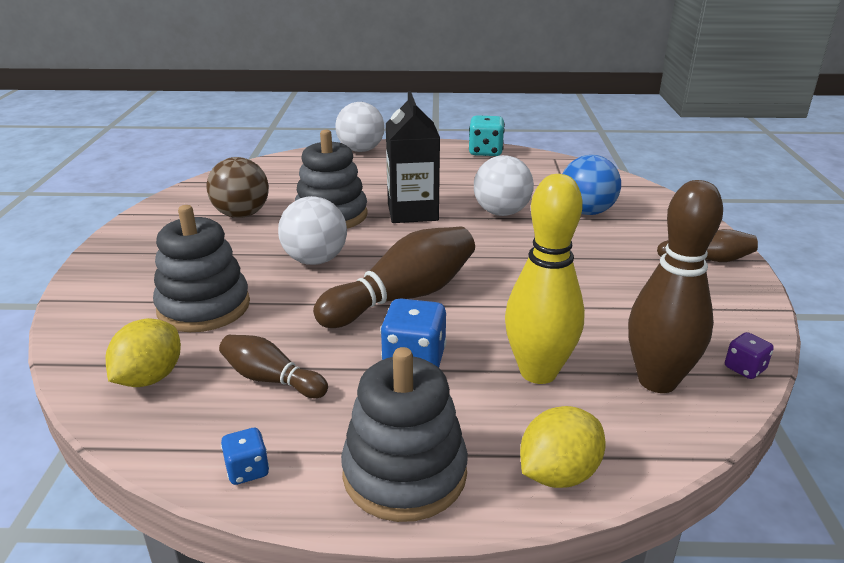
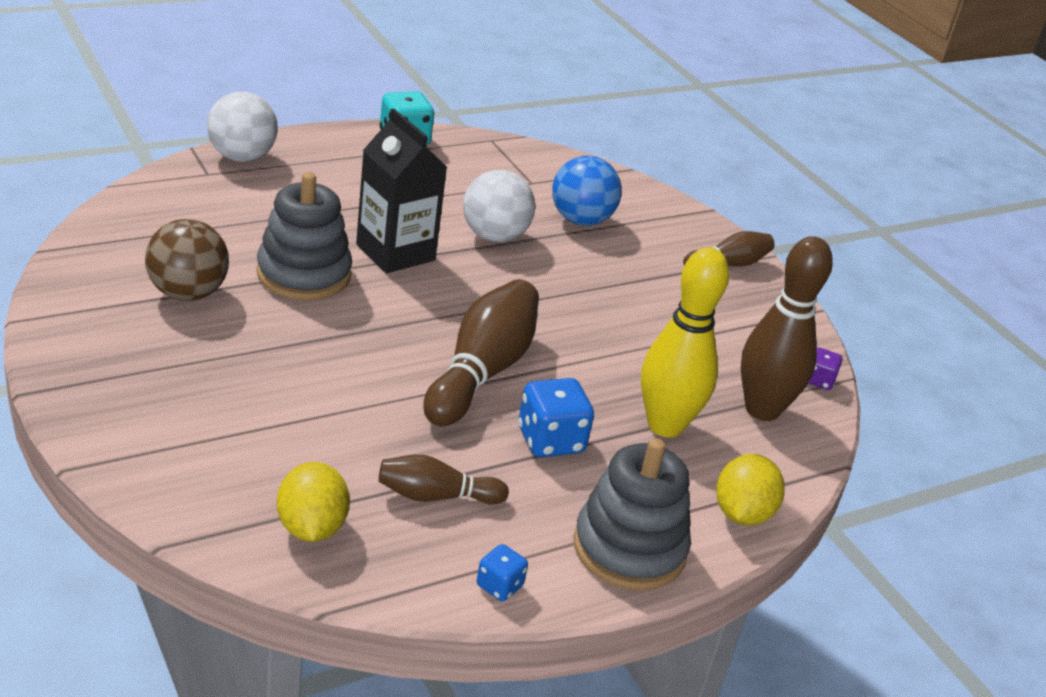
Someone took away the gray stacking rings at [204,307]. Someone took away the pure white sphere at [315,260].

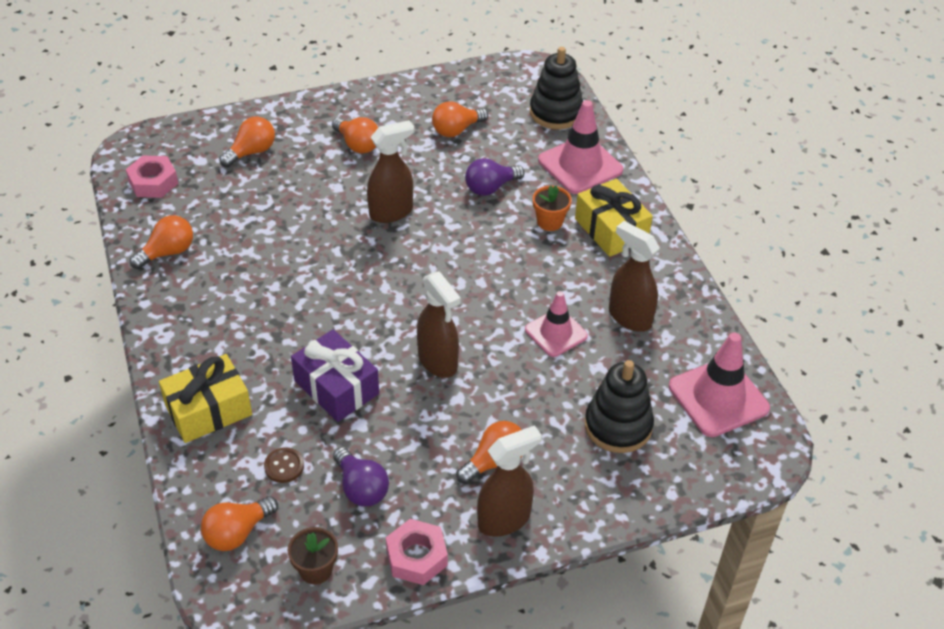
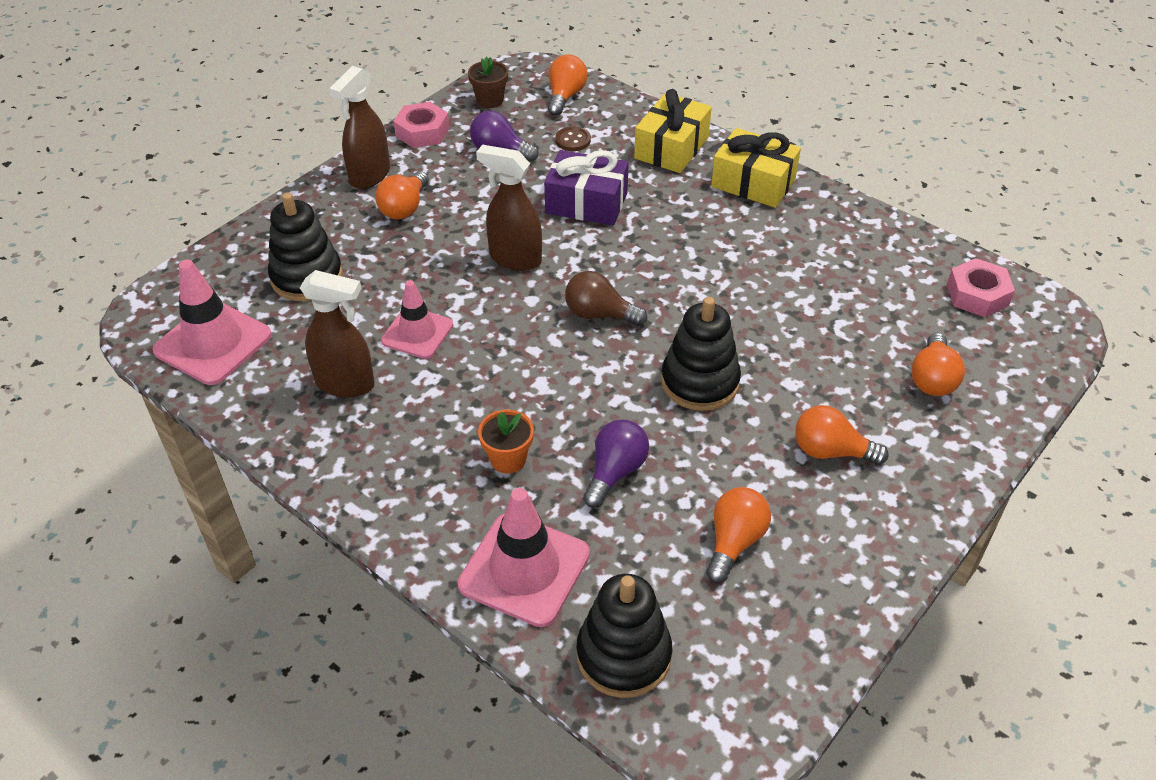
Someone put down the brown bulb at [599,314]. Someone swapped the brown spray cleaner at [391,212] for the jet-black stacking rings at [700,382]. Someone carried the bright yellow gift from [611,229] to [753,183]. Someone took away the bright orange bulb at [168,252].

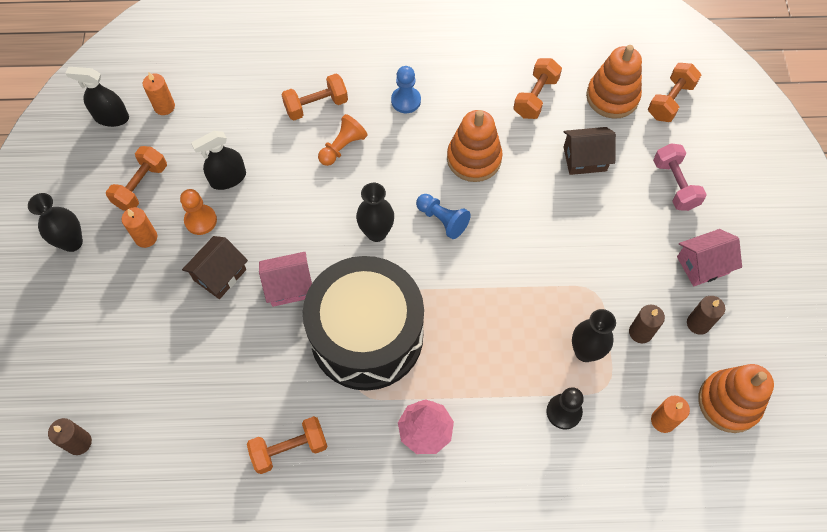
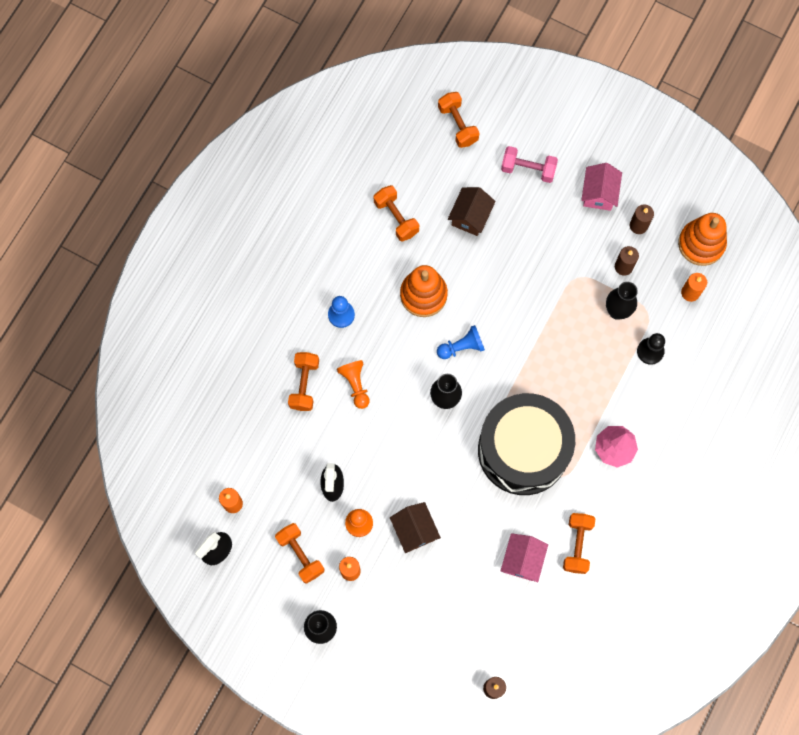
Someone carried the rose-pink house from [289,286] to [522,560]. Someone took away the bright orange stacking rings at [612,97].

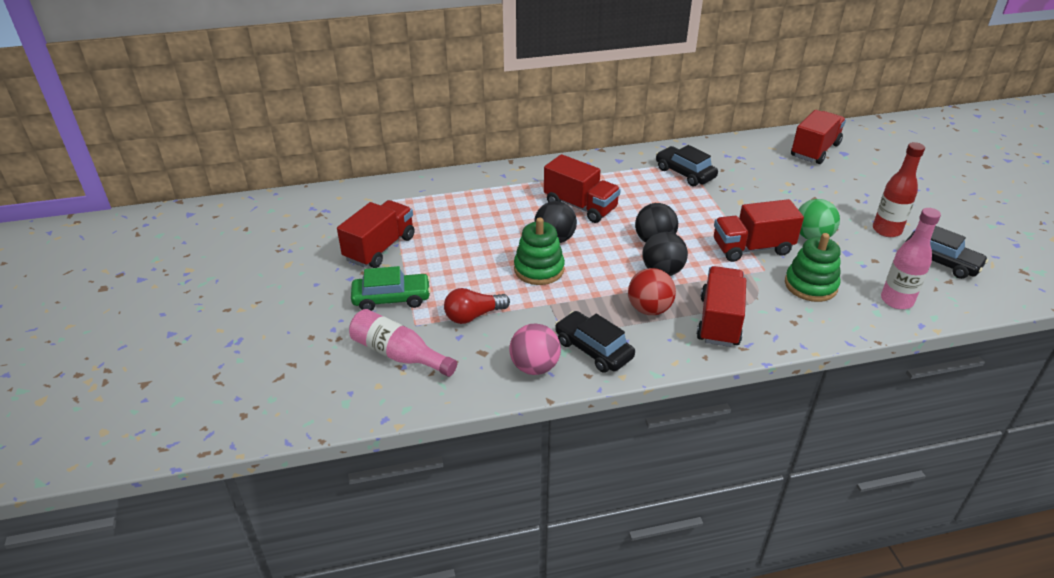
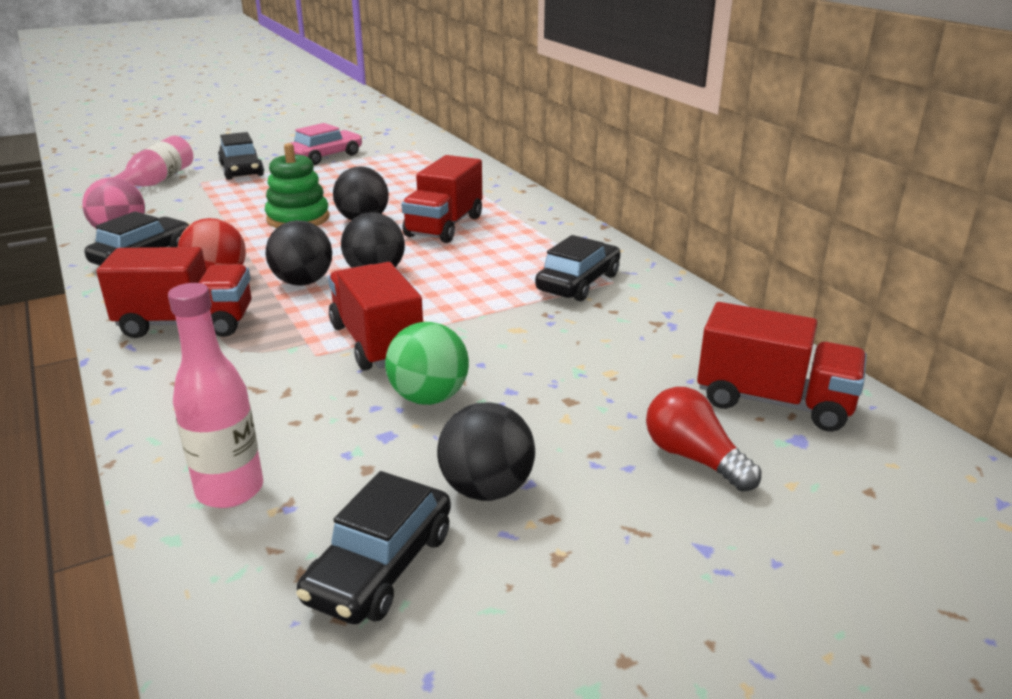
Someone repainted the green toy car at [392,298], which became the jet-black toy car at [241,170]. Someone swapped the crimson truck at [380,248] for the rose-pink toy car at [325,156]. Someone swapped the crimson flask at [886,230] for the jet-black sphere at [486,489]. Someone carried the crimson bulb from [473,316] to [693,458]. Someone took away the green stacking rings at [810,285].

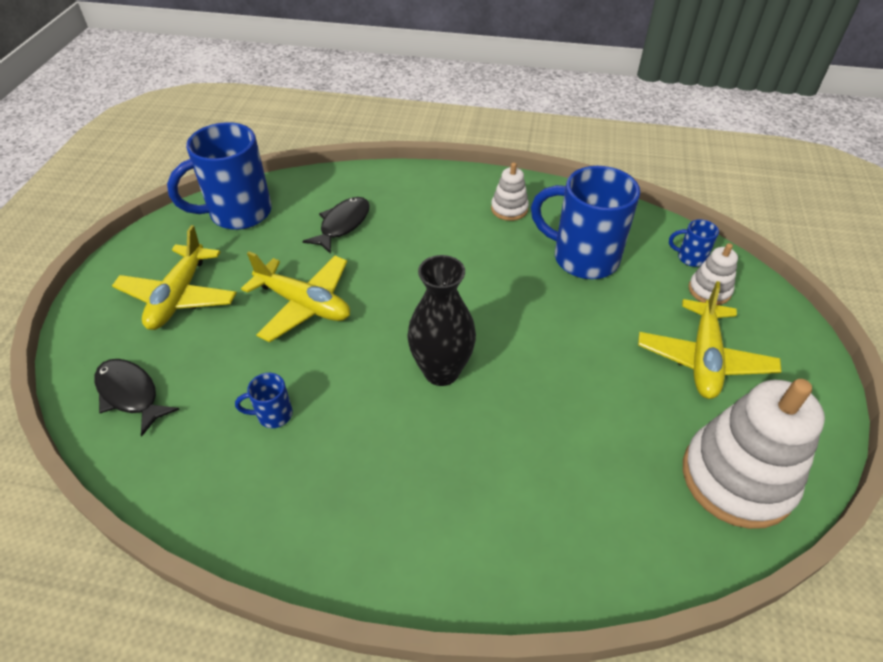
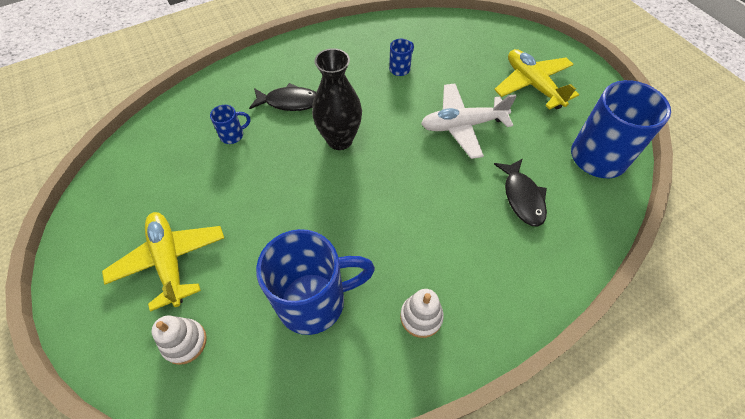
Someone carried the cobalt mug from [690,258] to [233,135]. Someone carried the jet-black toy fish from [130,394] to [289,102]. Someone repainted the bright yellow toy plane at [304,304], which became the pure white toy plane at [462,125]. Someone took away the pure white stacking rings at [737,478].

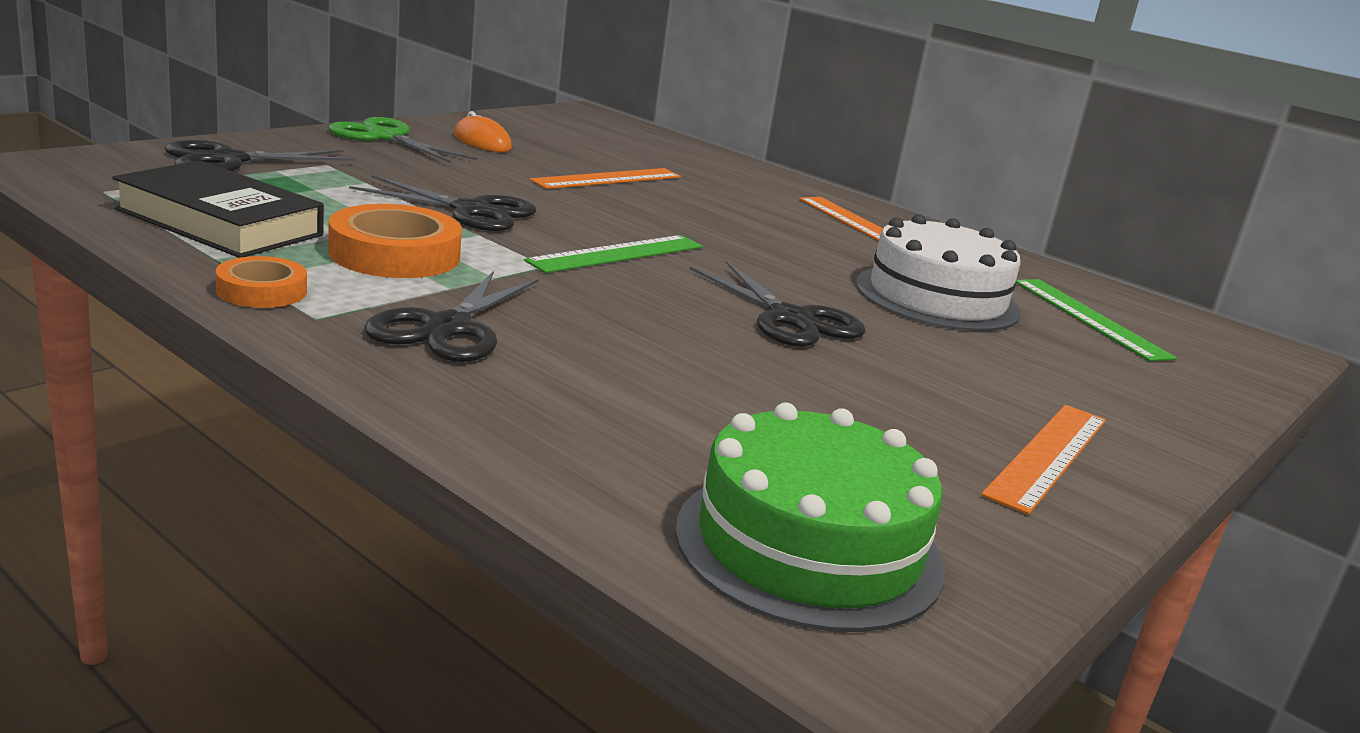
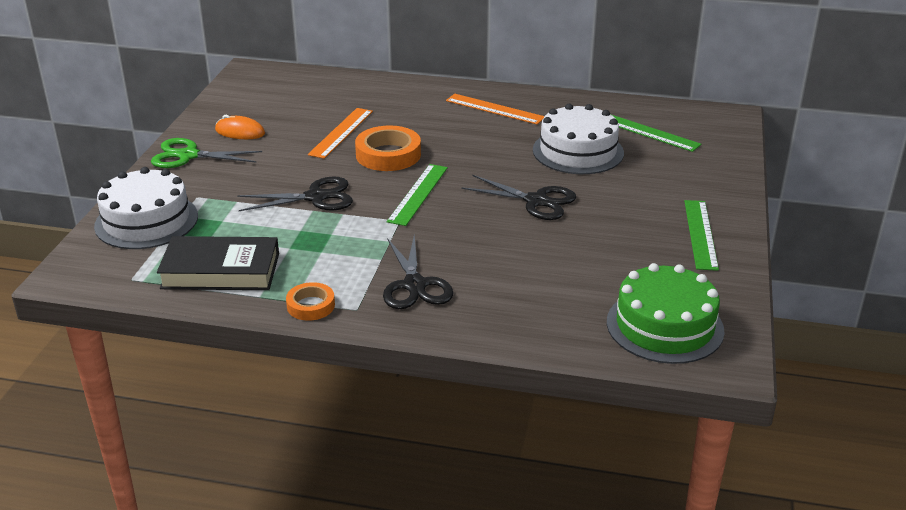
Someone swapped the jet-black pair of scissors at [228,160] for the pure white cake at [146,221]. Someone carried the bright orange roll of tape from [395,254] to [388,155]. Someone repainted the bright orange straightedge at [1047,455], which became the green straightedge at [700,234].

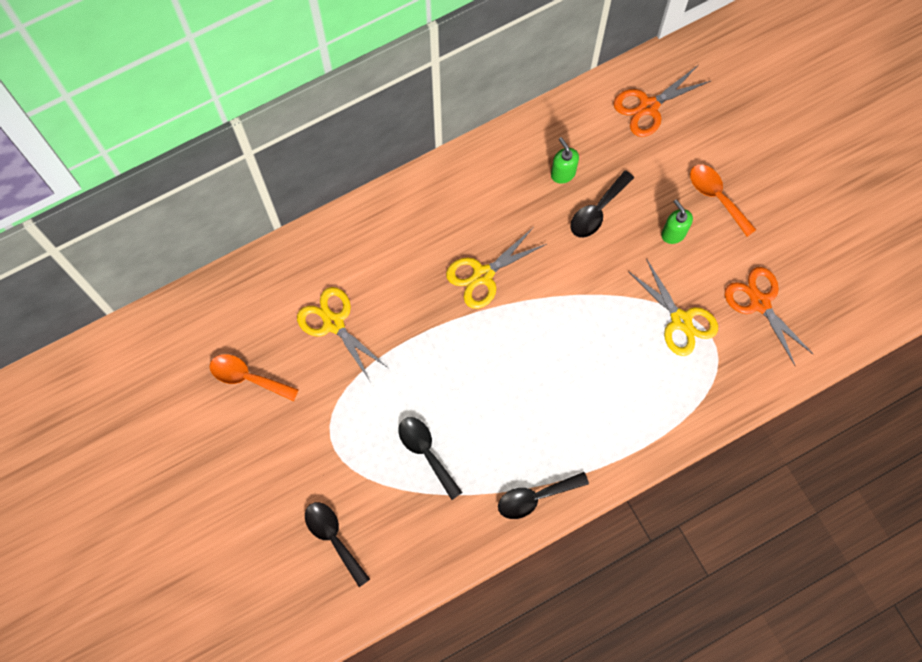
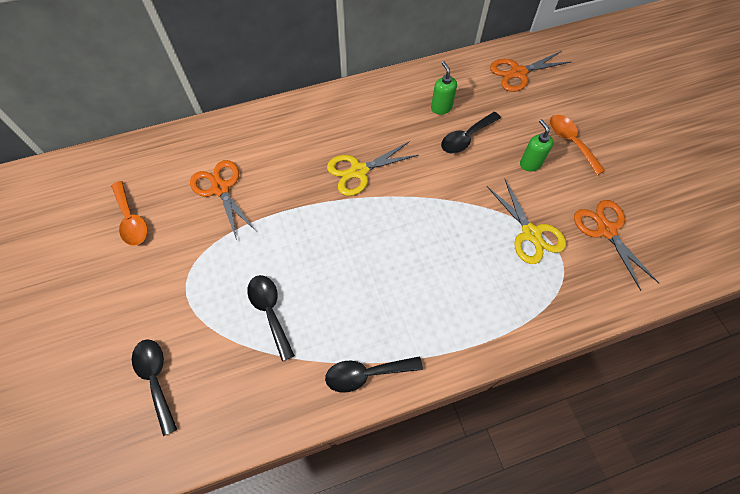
Someone rotated the bright orange tablespoon at [247,377] by 150 degrees counterclockwise. Someone repainted the bright yellow pair of scissors at [333,323], which became the bright orange pair of scissors at [220,188].

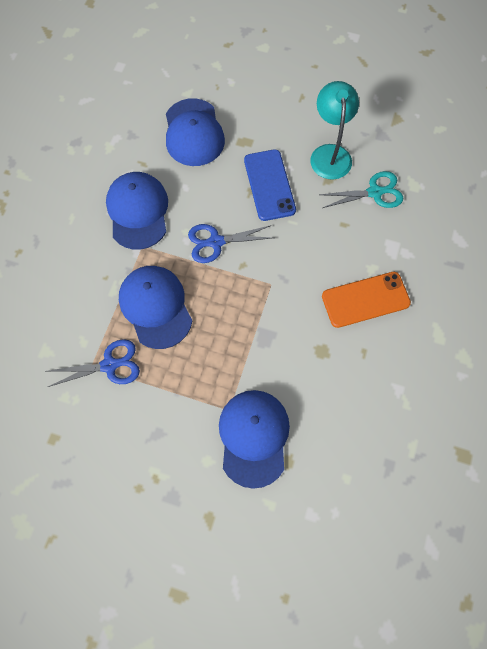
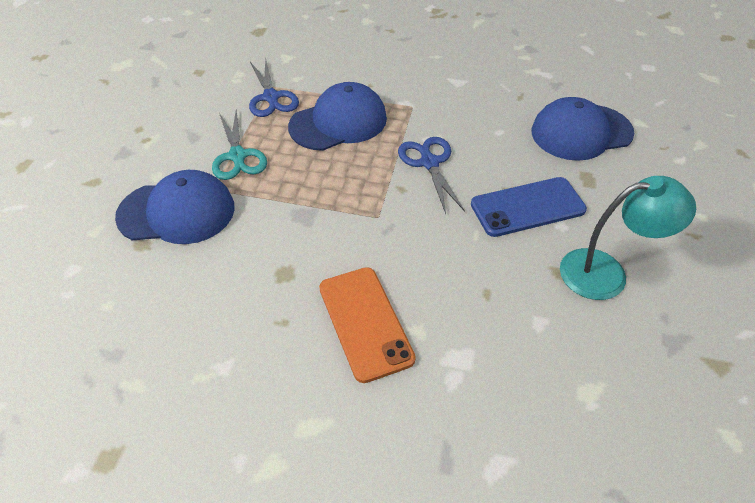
Someone carried the teal pair of scissors from [374,192] to [237,156]. Someone took away the cobalt cap at [138,211].

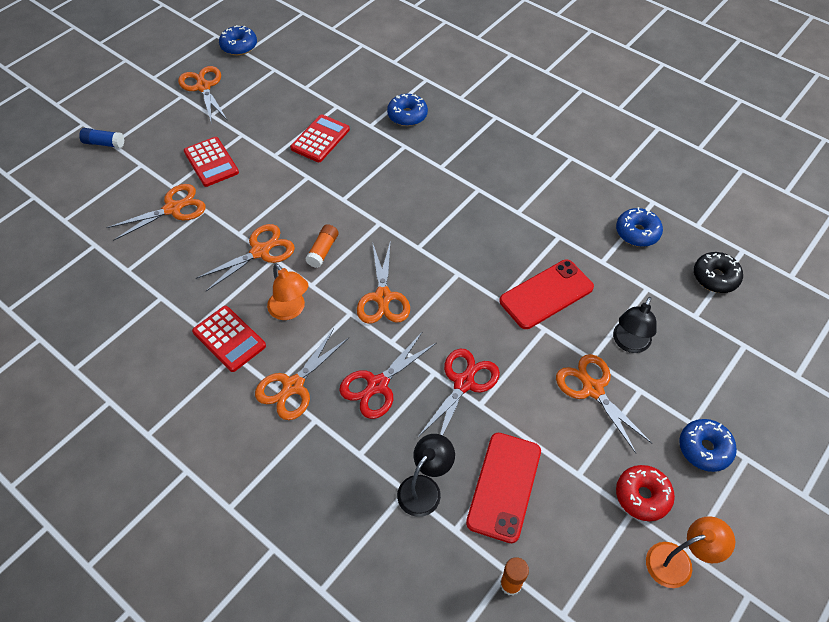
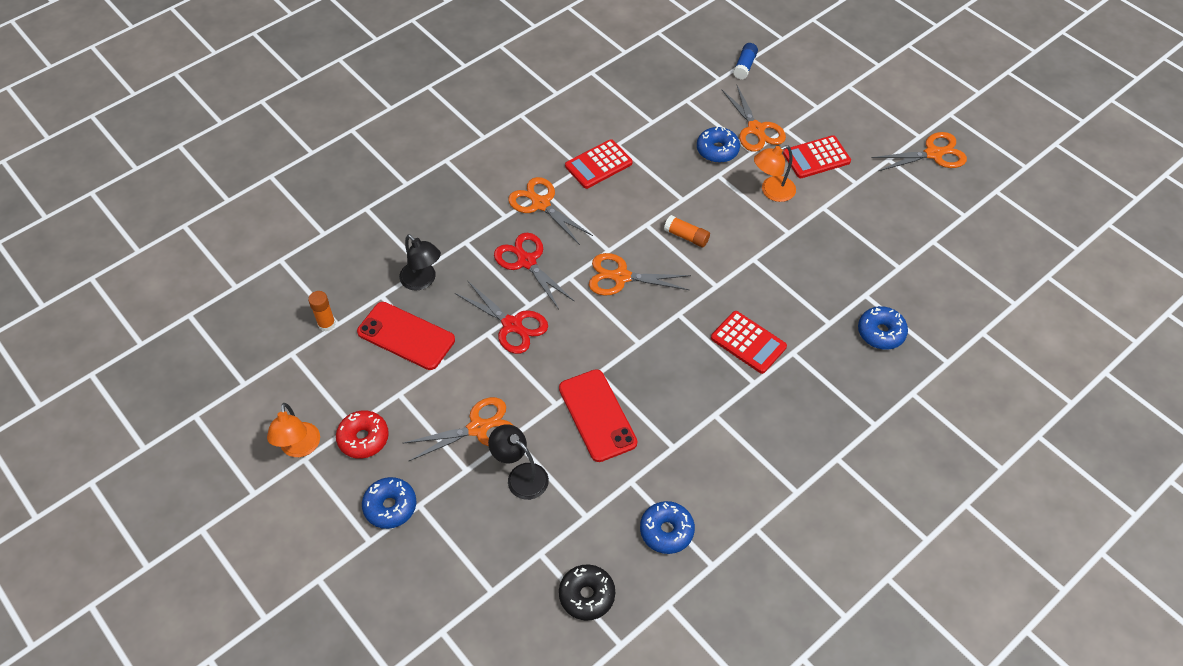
Someone carried the cobalt doughnut from [239,46] to [717,150]. Someone carried the crimson calculator from [320,139] to [748,342]. Someone carried the cobalt glue stick from [104,143] to [744,66]. Someone carried the bright orange lamp from [290,310] to [772,192]. Someone took away the bright orange pair of scissors at [260,251].

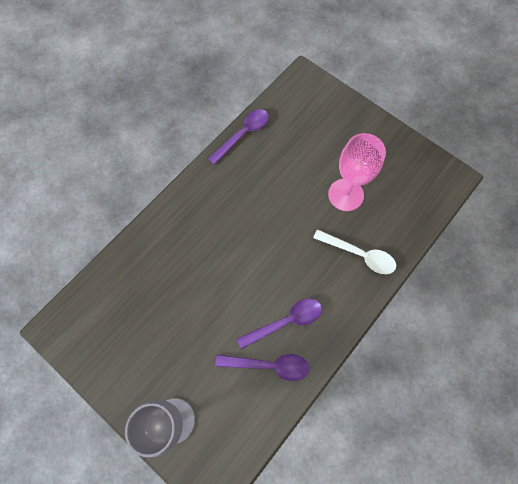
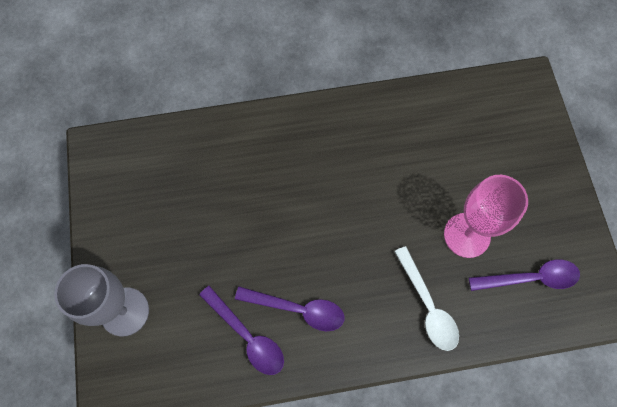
Someone carried the royal purple tablespoon from [243,134] to [530,278].

